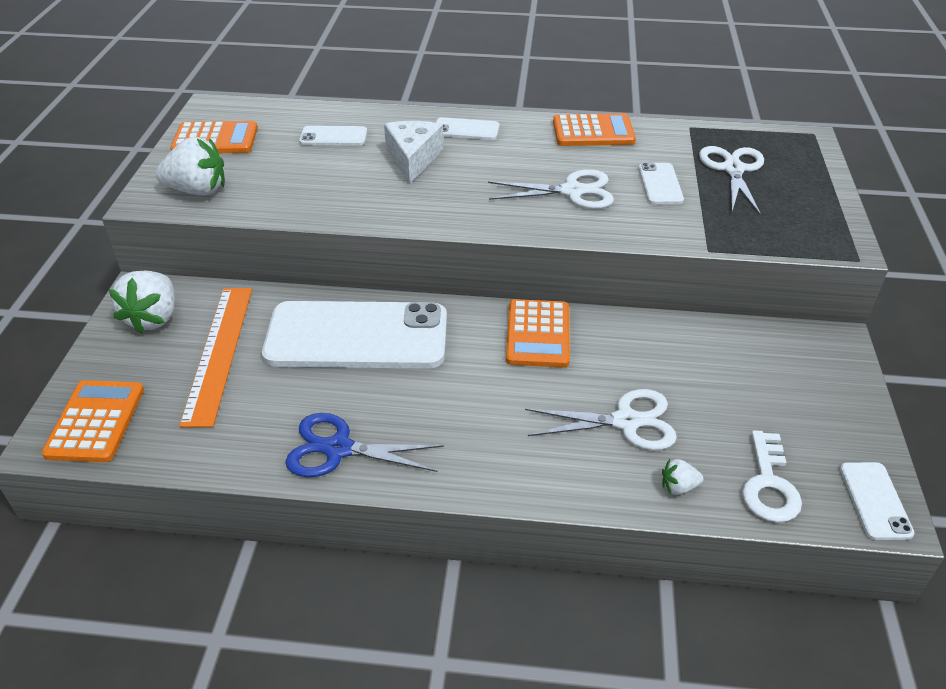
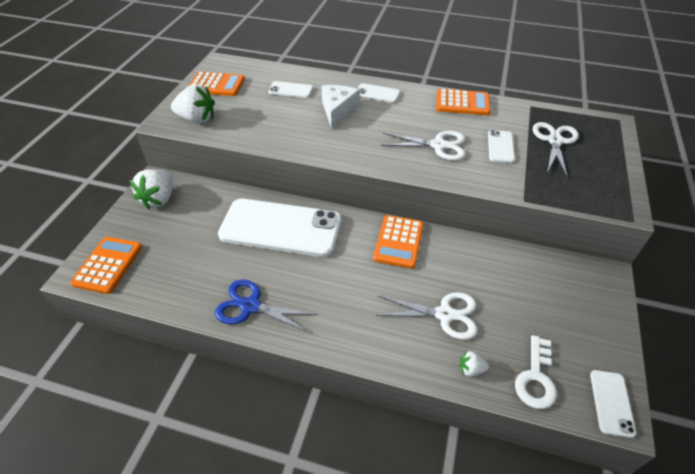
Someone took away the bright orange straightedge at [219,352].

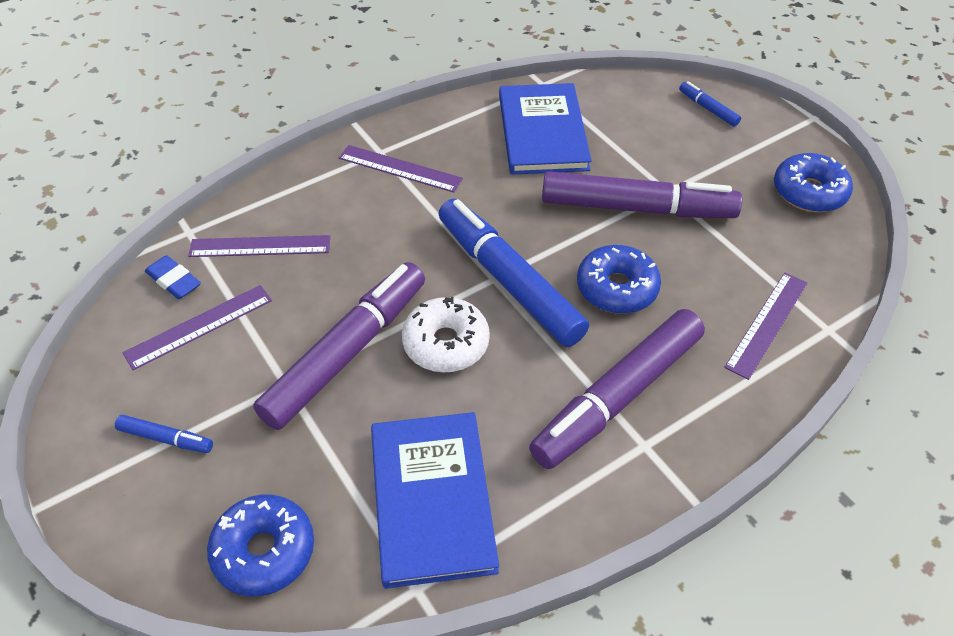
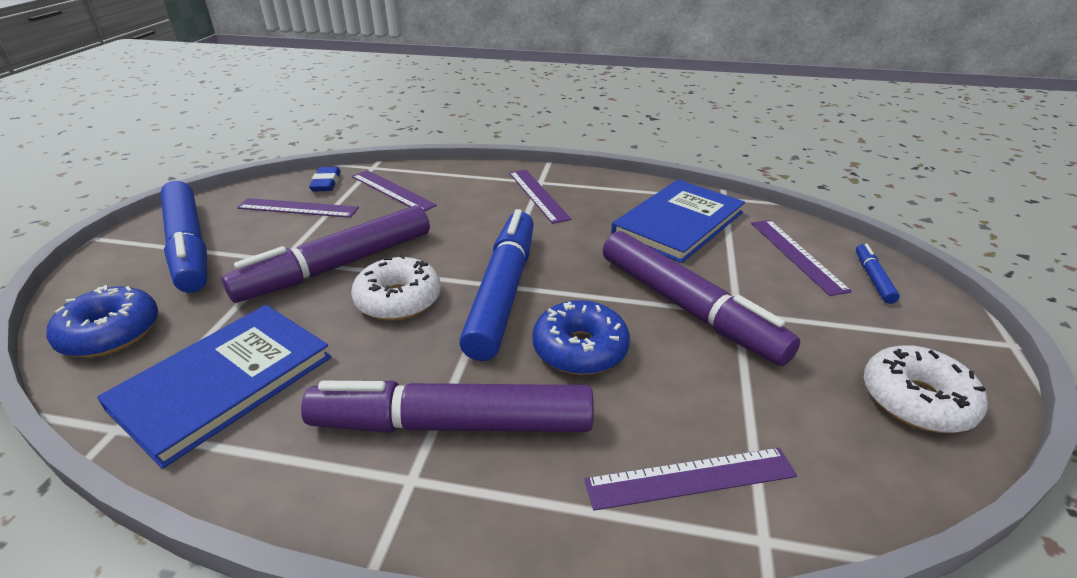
Someone scaled the cobalt marker pen at [166,439] by 2.36. Someone rotated the royal purple marker pen at [347,352] by 150 degrees clockwise. Someone put down the royal purple straightedge at [796,255]. Someone repainted the cobalt doughnut at [809,192], which became the pure white doughnut at [916,400].

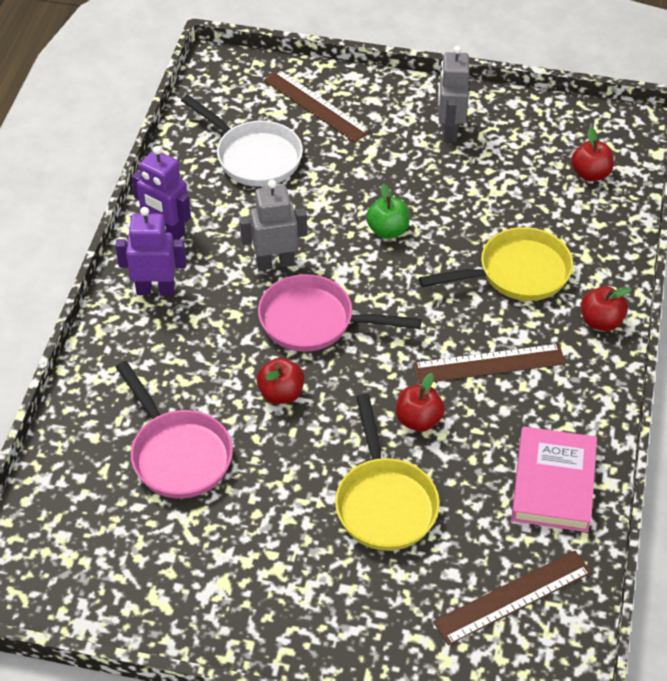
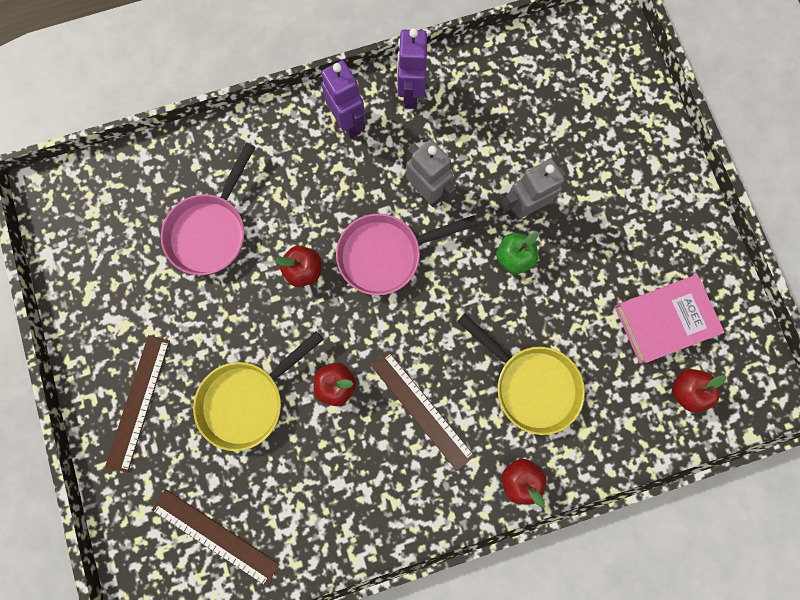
Someone carried the brown straightedge from [316,105] to [139,402]. Someone rotated the rose-pink skillet at [314,321] by 90 degrees counterclockwise. Someone carried the gray toy robot from [449,130] to [522,207]. Someone carried the rose-pink book from [553,483] to [664,319]. Someone took away the pure white skillet at [254,156].

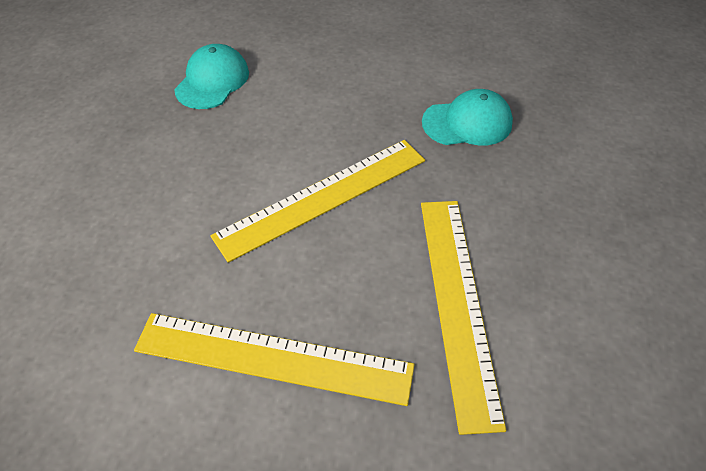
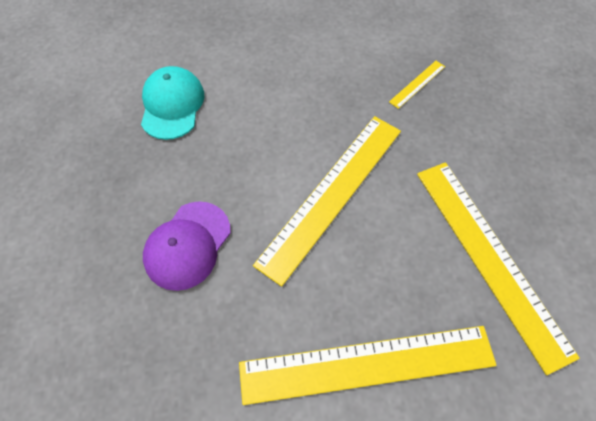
Someone put down the royal purple cap at [187,245]. Someone swapped the teal cap at [467,123] for the bright yellow straightedge at [417,84].

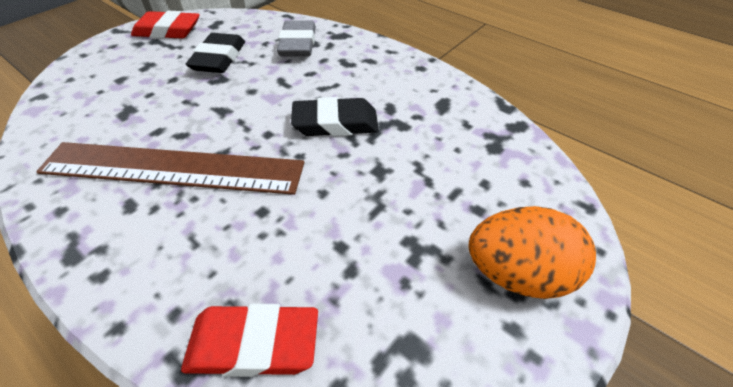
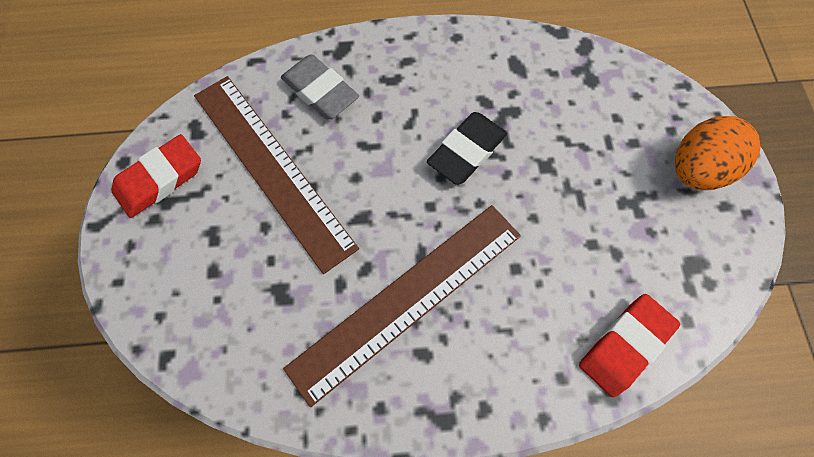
Someone swapped the jet-black eraser at [219,58] for the brown straightedge at [272,168].

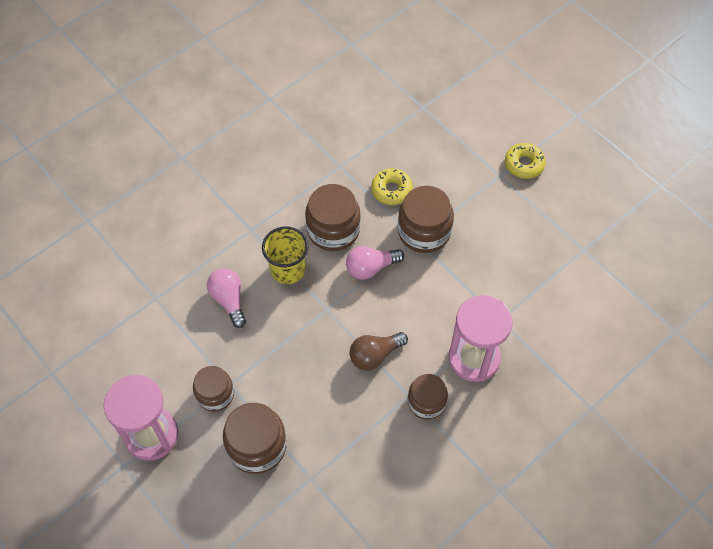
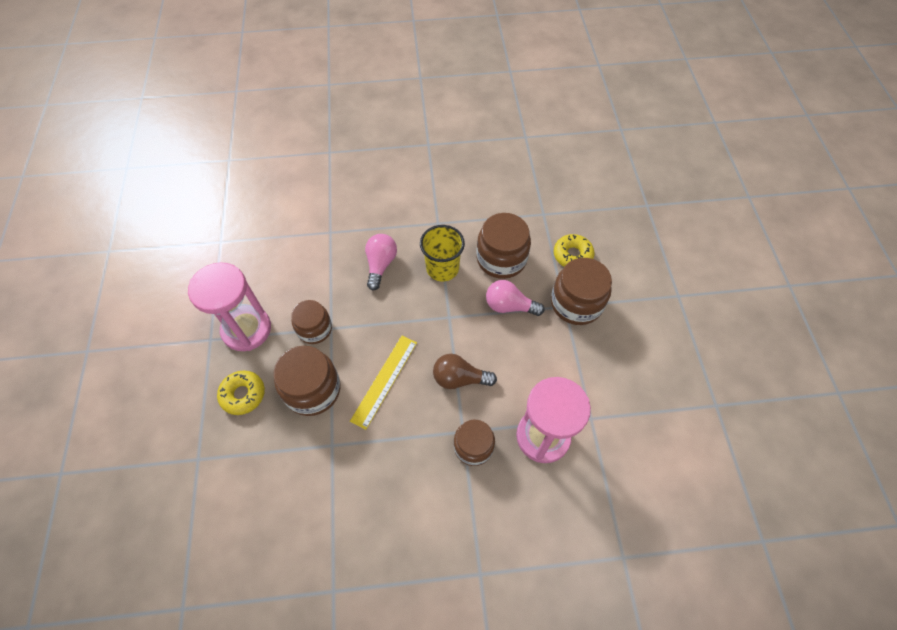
Someone carried the bright yellow doughnut from [524,164] to [243,395]. Someone put down the bright yellow straightedge at [384,381].

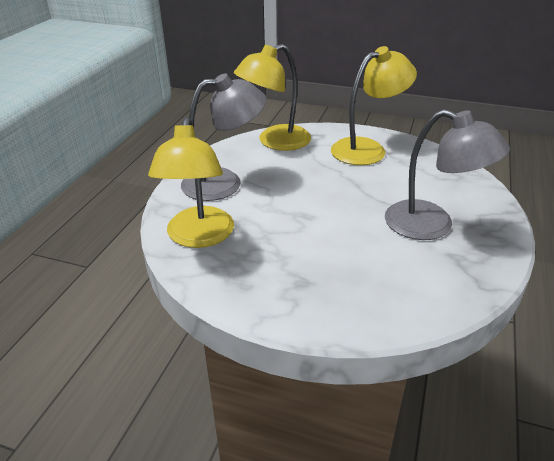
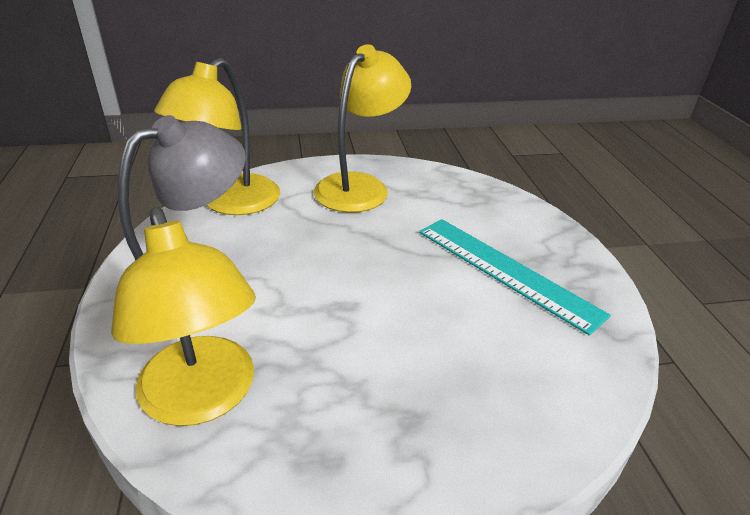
Someone swapped the gray lamp at [432,225] for the teal straightedge at [506,271].

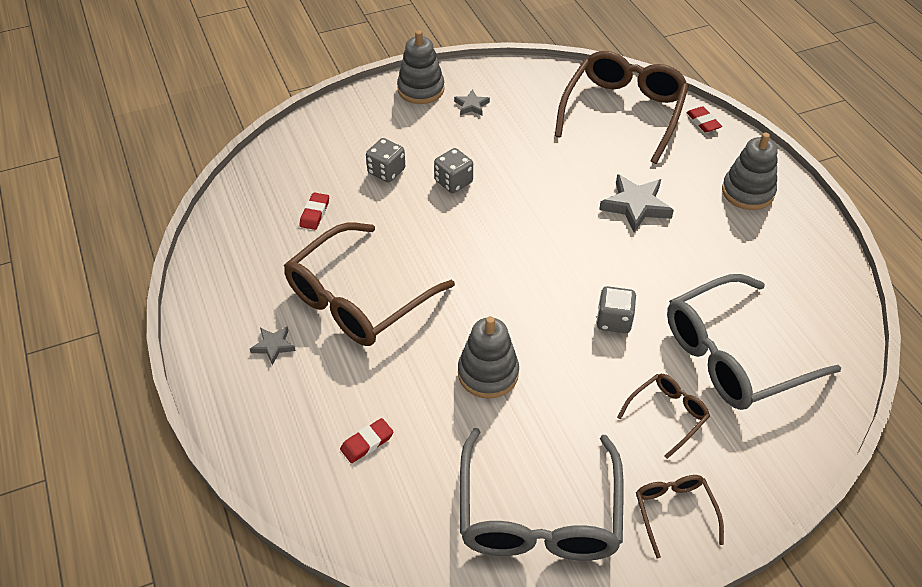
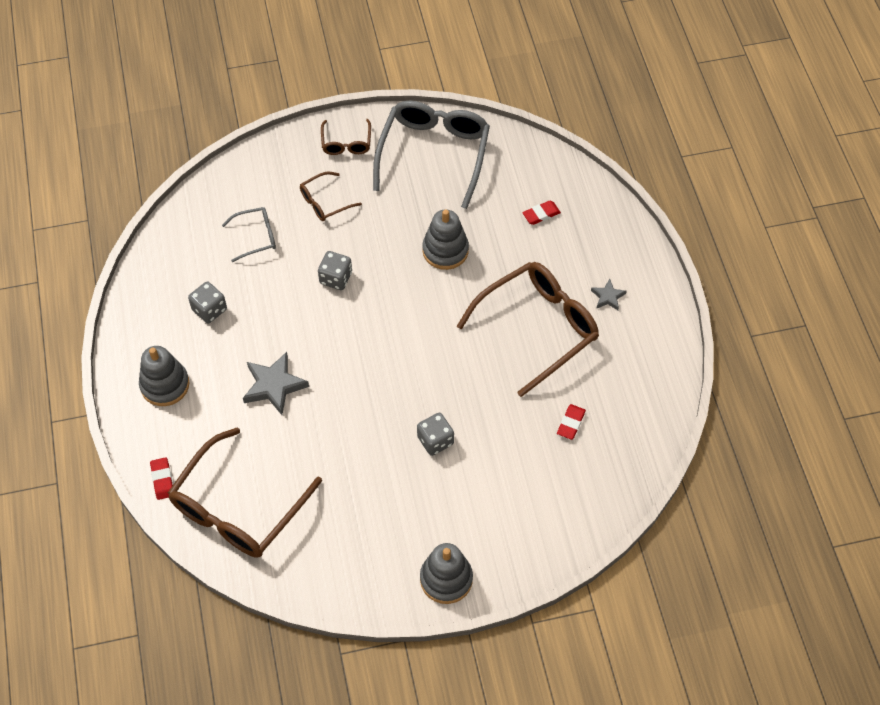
Someone carried the gray die from [386,171] to [209,310]. Someone scaled the gray eyeglasses at [734,355] by 0.48. Someone took away the gray five-pointed star at [471,105].

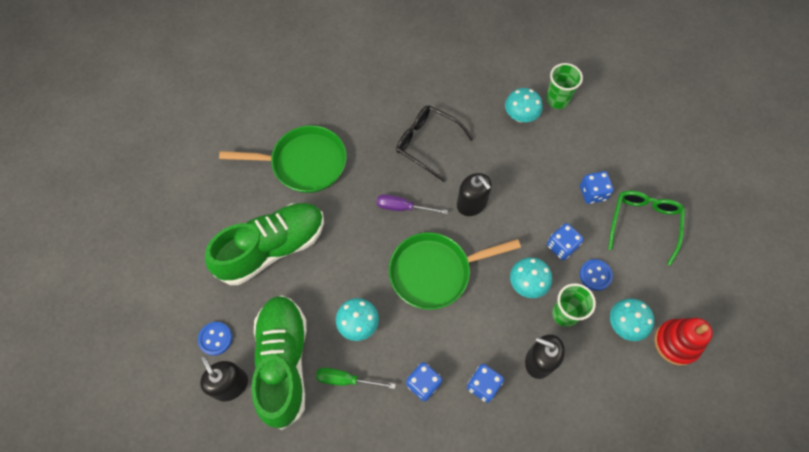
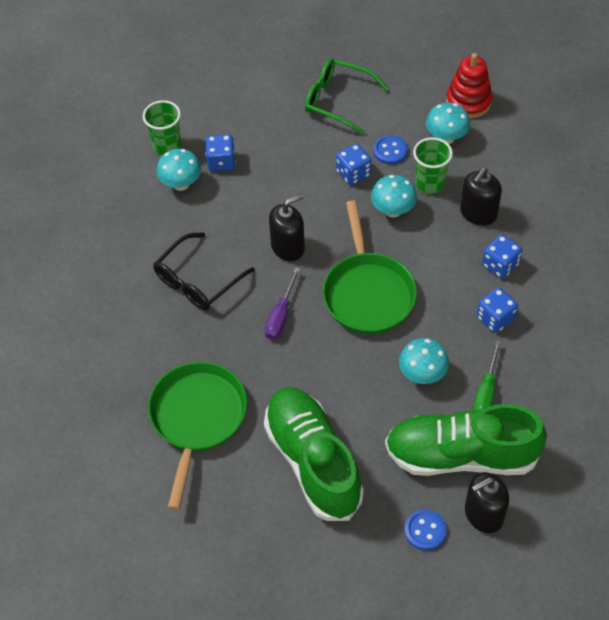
Someone carried the cobalt die from [592,193] to [221,162].

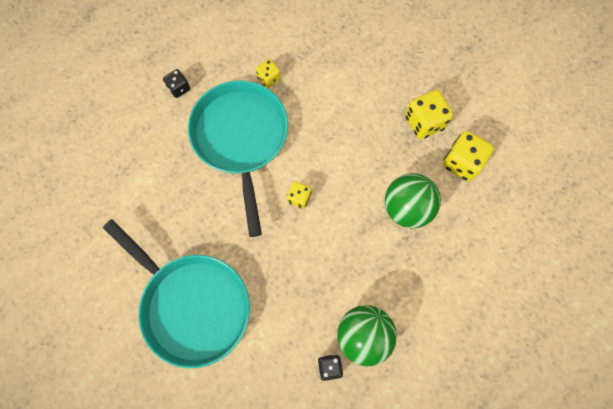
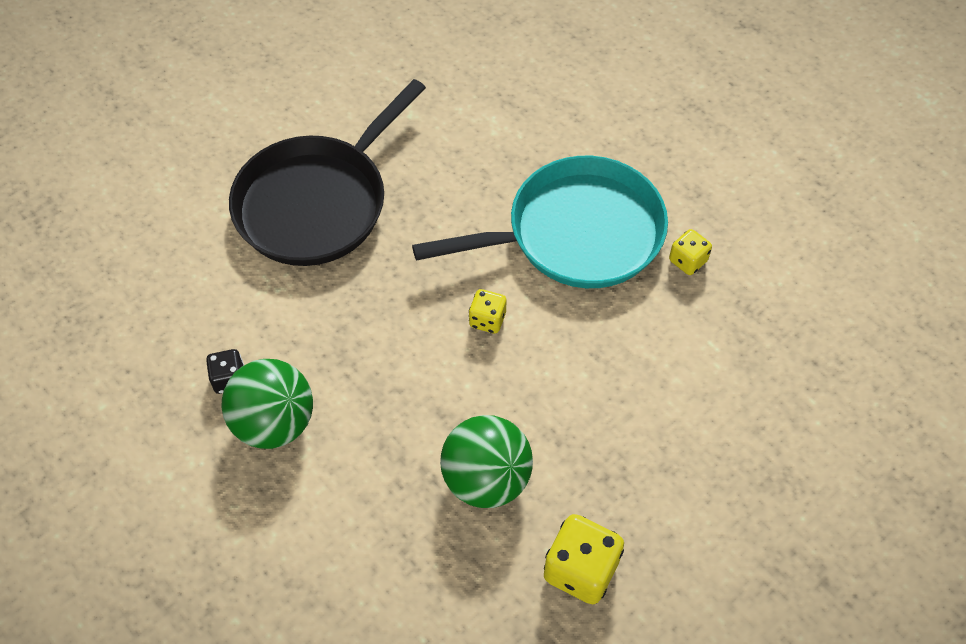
Someone repainted the teal skillet at [192,305], which became the jet-black skillet at [317,202]. Someone took away the jet-black die at [179,88]. Someone took away the bright yellow die at [424,122].

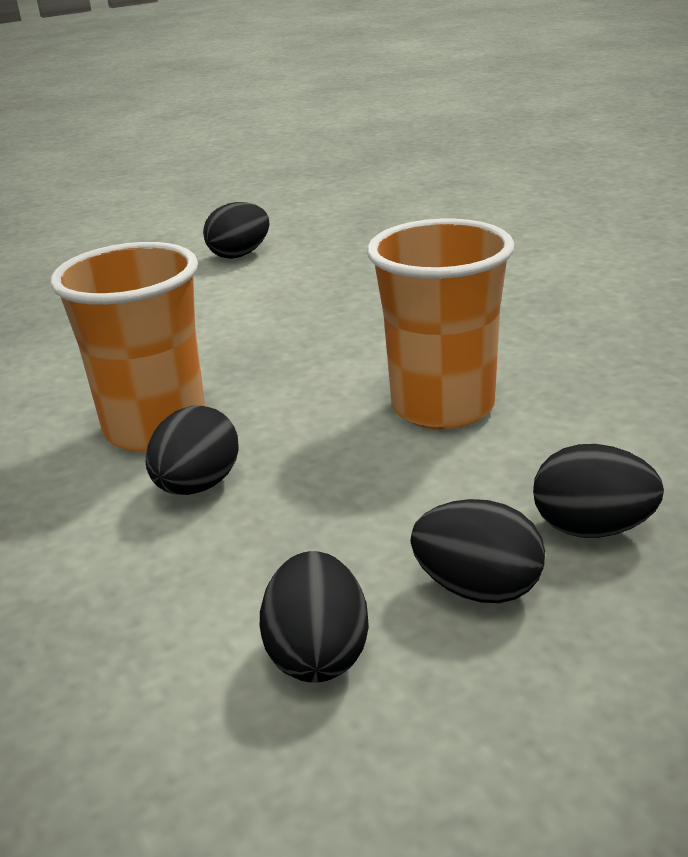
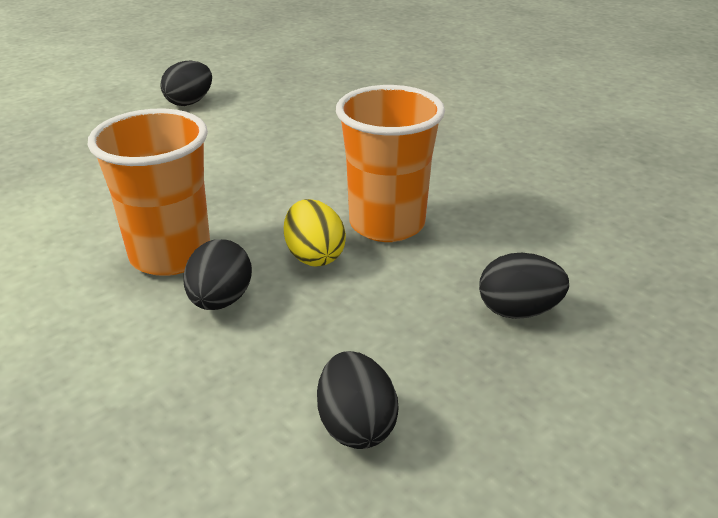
Someone put down the bright yellow toy egg at [314,256]. Someone took away the jet-black toy egg at [478,589].

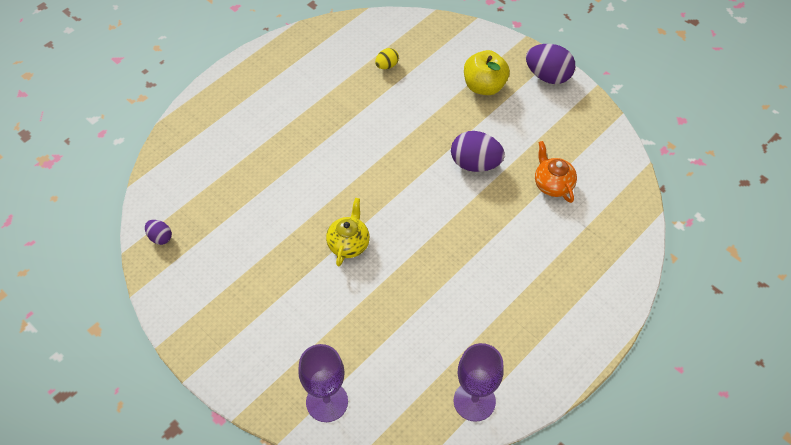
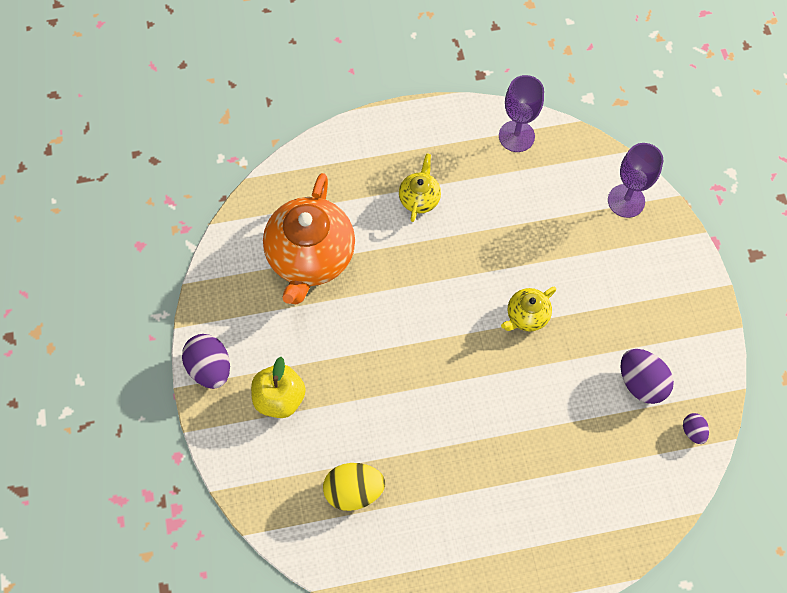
Someone scaled the bright orange tea pot at [552,184] by 2.09. Someone scaled the bright yellow toy egg at [387,65] by 1.89. Someone put down the bright yellow tea pot at [419,198]. Someone carried the royal purple toy egg from [475,163] to [641,382].

